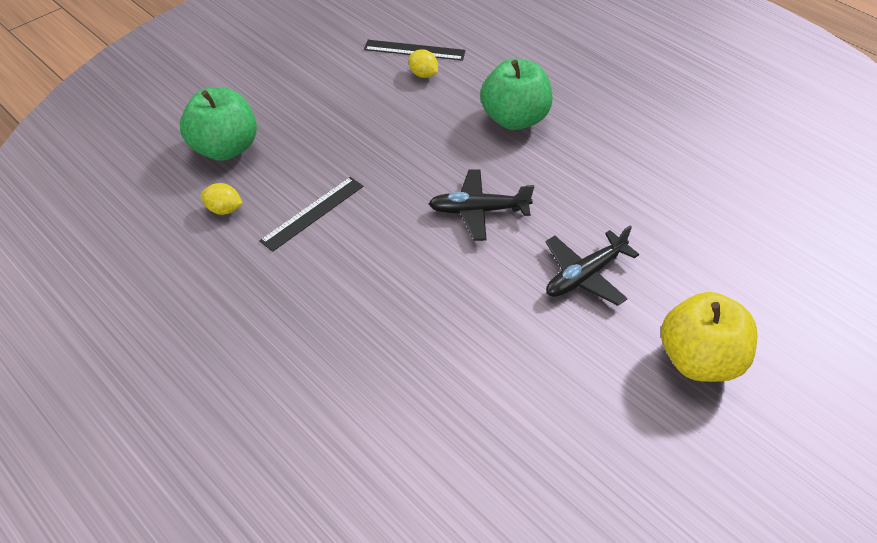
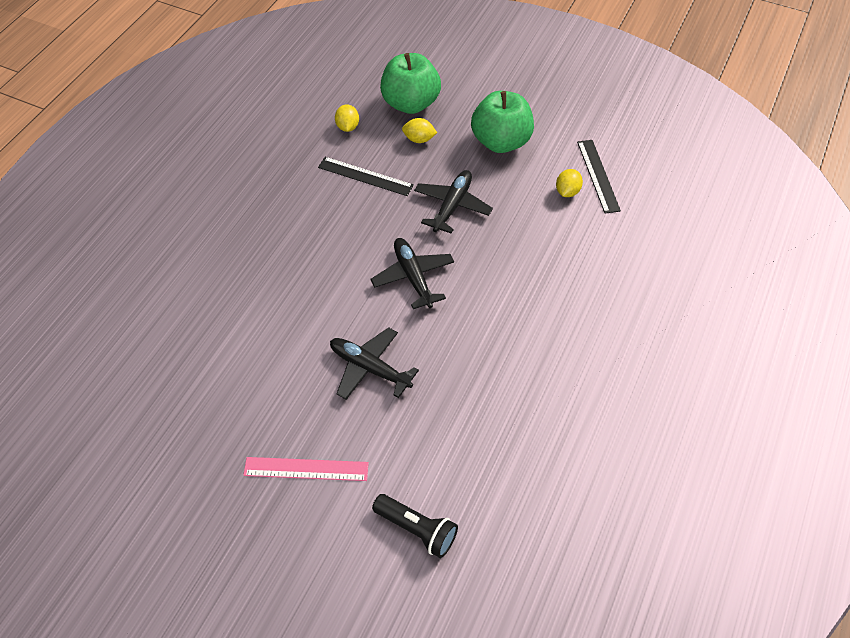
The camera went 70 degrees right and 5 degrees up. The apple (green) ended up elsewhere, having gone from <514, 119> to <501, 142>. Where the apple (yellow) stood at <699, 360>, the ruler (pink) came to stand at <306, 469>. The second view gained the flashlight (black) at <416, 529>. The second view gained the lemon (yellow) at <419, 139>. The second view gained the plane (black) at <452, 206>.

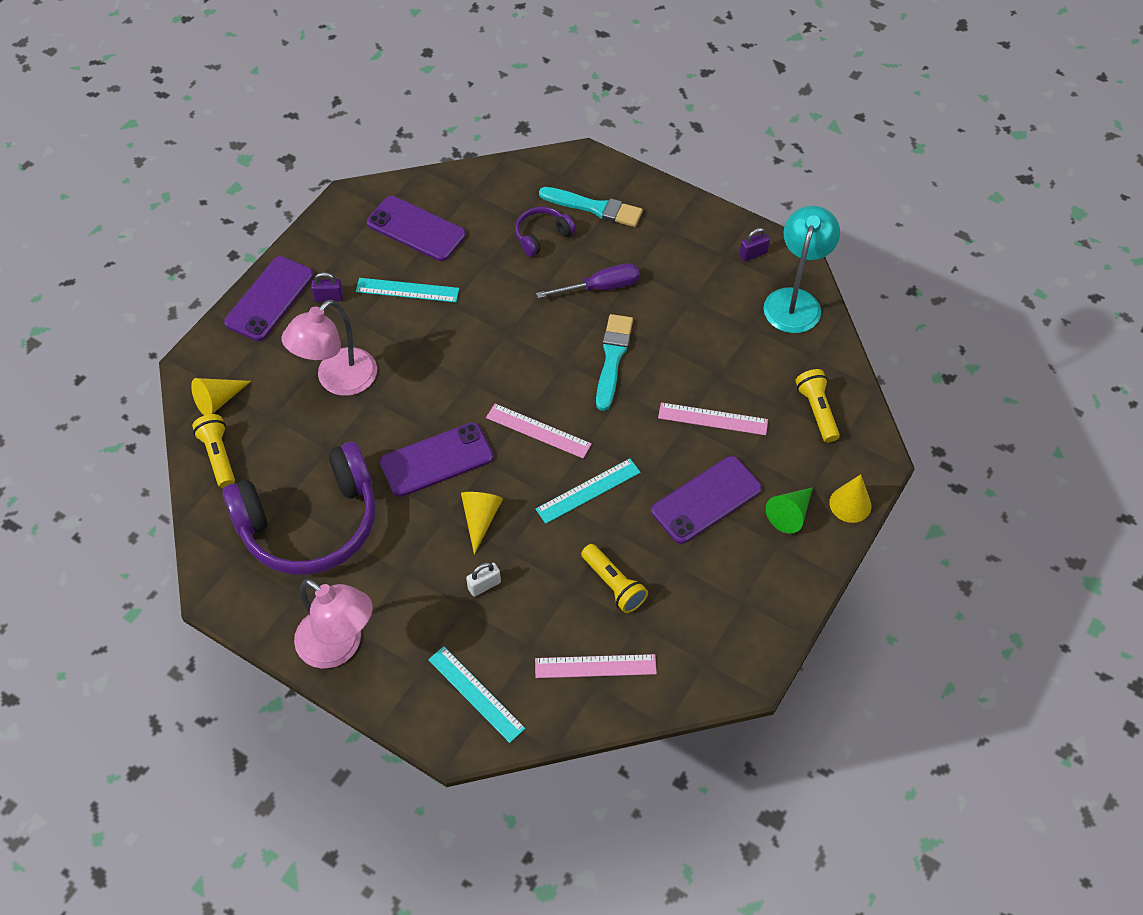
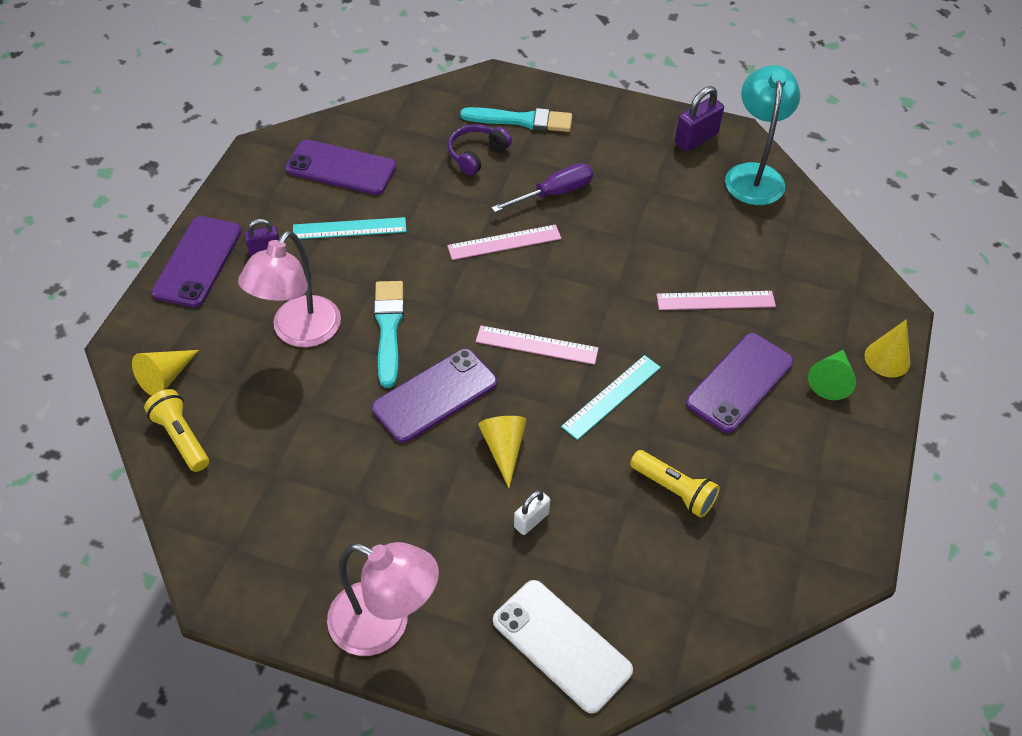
The camera went 15 degrees left and 5 degrees down. The second view lost the headphones (purple) at <310, 523>. Where the ruler (turquoise) stood at <476, 693>, the phone (white) came to stand at <561, 645>. The ruler (pink) ended up elsewhere, having gone from <595, 666> to <504, 242>. The brush (turquoise) ended up elsewhere, having gone from <612, 358> to <388, 328>. The size of the padlock (purple) at <753, 254> changed by a factor of 1.61. The second view lost the flashlight (yellow) at <817, 411>.

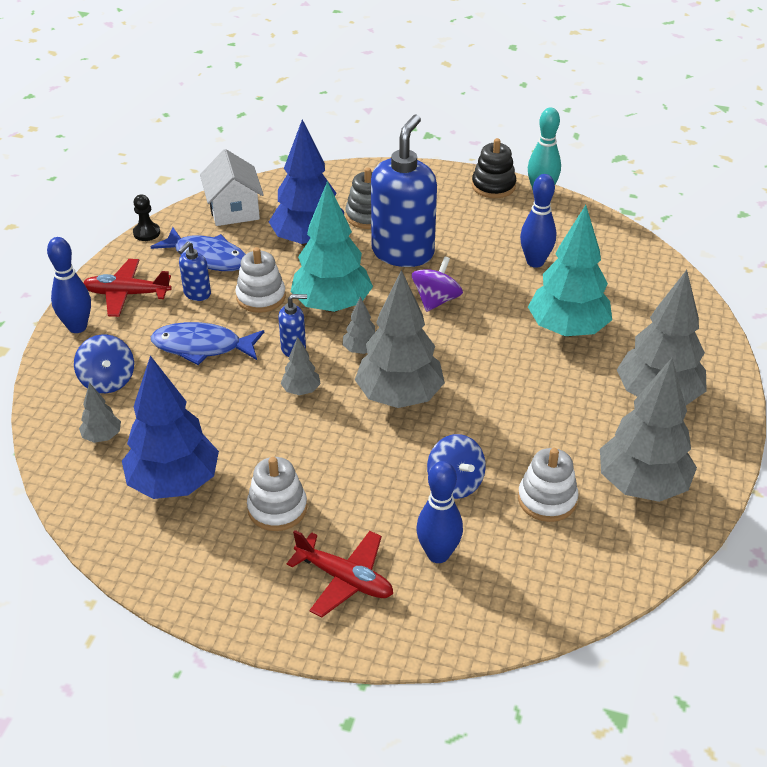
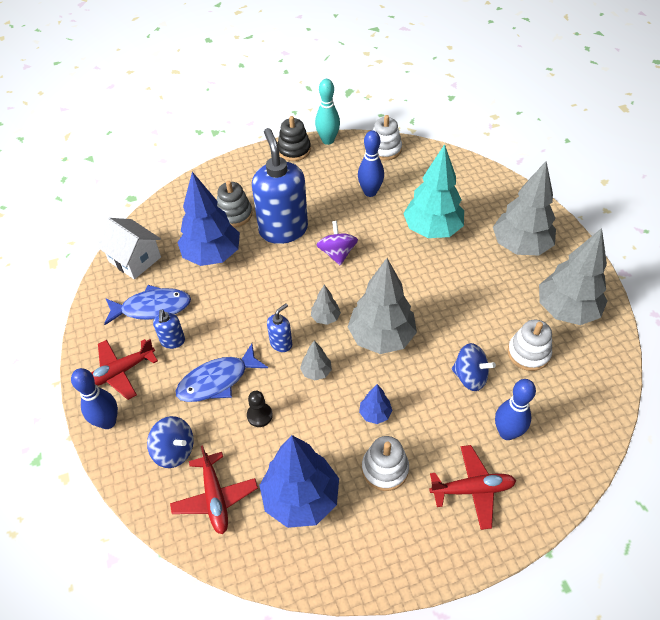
The camera went 35 degrees left and 10 degrees up. Where the tree (grey) stood at <102, 437>, the plane (red) came to stand at <215, 497>. The pawn (black) ended up elsewhere, having gone from <146, 233> to <259, 415>. The stacking toy (white) ended up elsewhere, having gone from <261, 297> to <384, 149>. The second view lost the tree (turquoise) at <332, 305>. The second view gained the tree (blue) at <375, 414>.

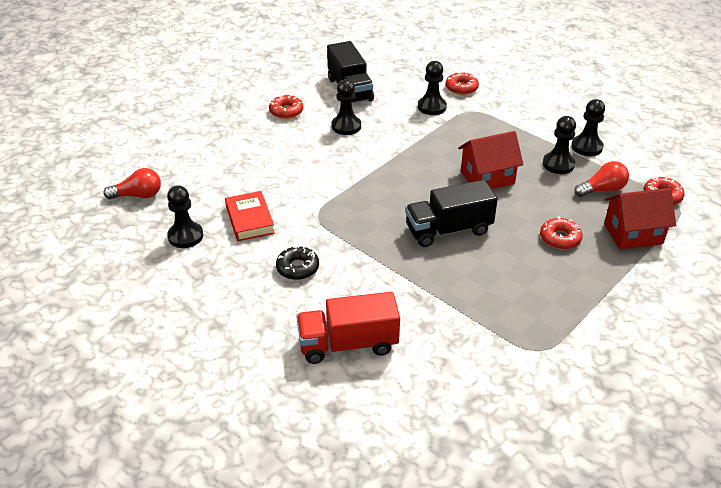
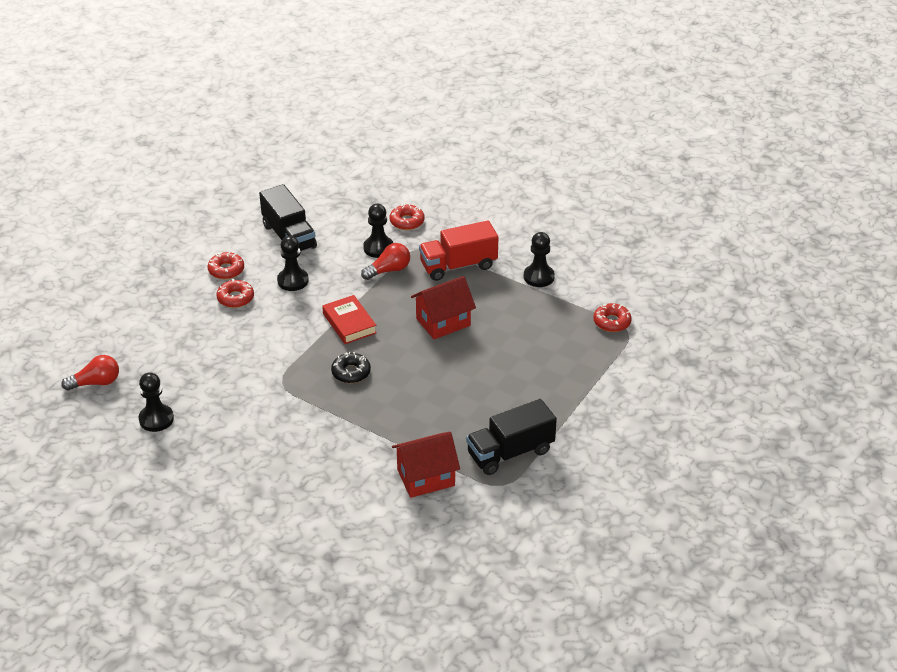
The camera went 10 degrees left and 0 degrees up. The book (red) ended up elsewhere, having gone from <249, 220> to <349, 323>. The donut (black) ended up elsewhere, having gone from <297, 268> to <351, 372>. The truck (red) ended up elsewhere, having gone from <348, 344> to <458, 265>. The truck (black) ended up elsewhere, having gone from <448, 230> to <510, 452>. The donut (red) ended up elsewhere, having gone from <560, 238> to <235, 298>. The second view lost the pawn (black) at <558, 164>. The light bulb (red) ended up elsewhere, having gone from <602, 190> to <388, 270>. The house (red) ended up elsewhere, having gone from <633, 234> to <426, 477>.

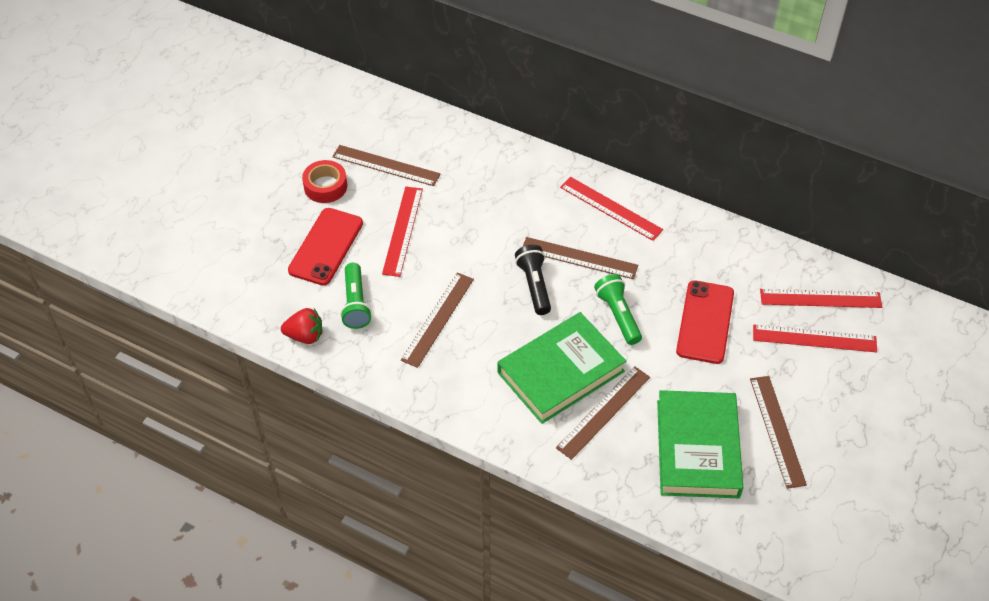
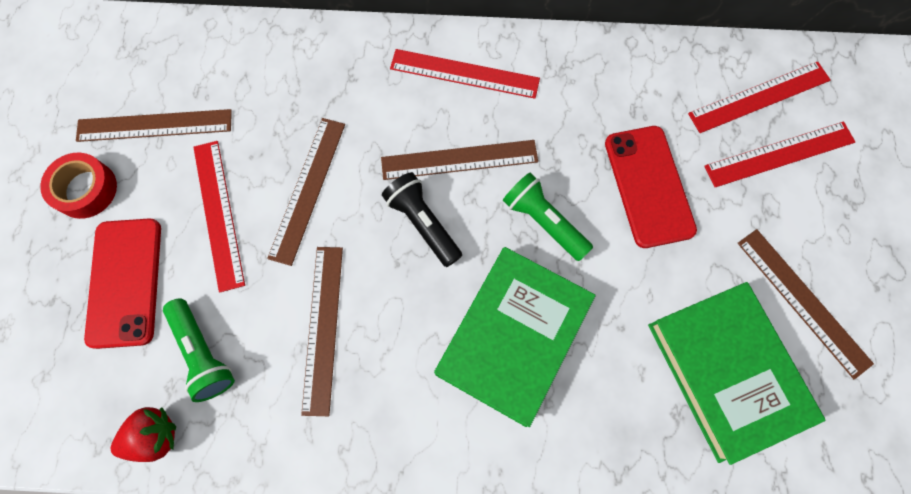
The camera went 25 degrees left and 20 degrees up. The ruler (brown) ended up elsewhere, having gone from <603, 412> to <307, 189>.

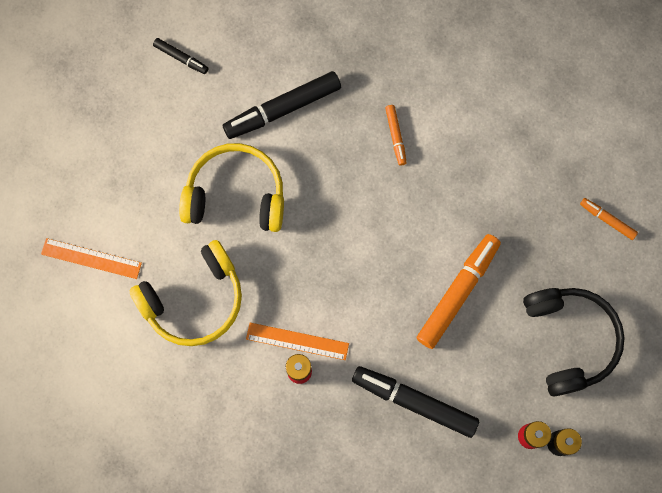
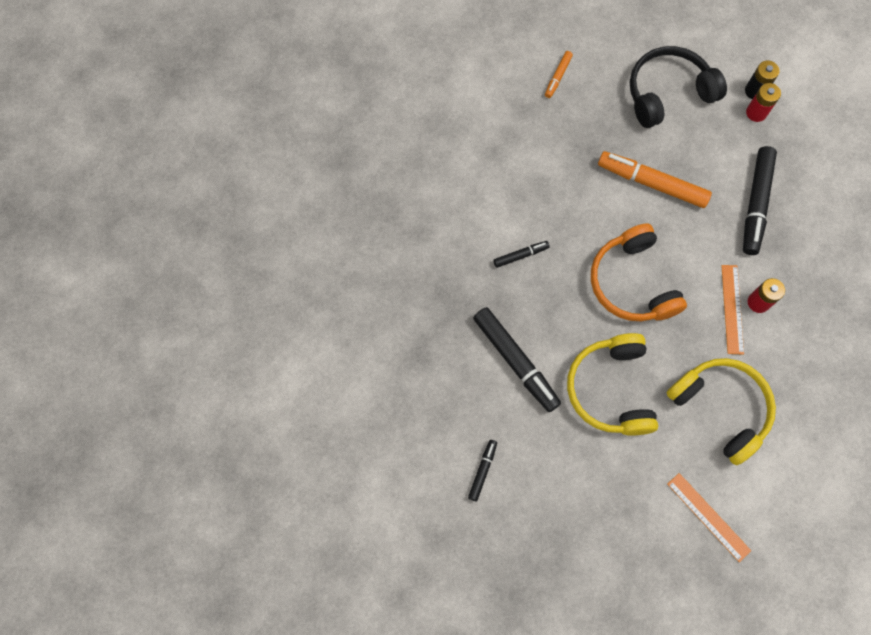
The camera went 100 degrees left and 5 degrees down. The ruler (orange) at <91, 258> ended up facing another way, 45 degrees counterclockwise from before. What was the marker (orange) at <395, 136> turned into the marker (black) at <520, 255>. The second view gained the headphones (orange) at <632, 283>.

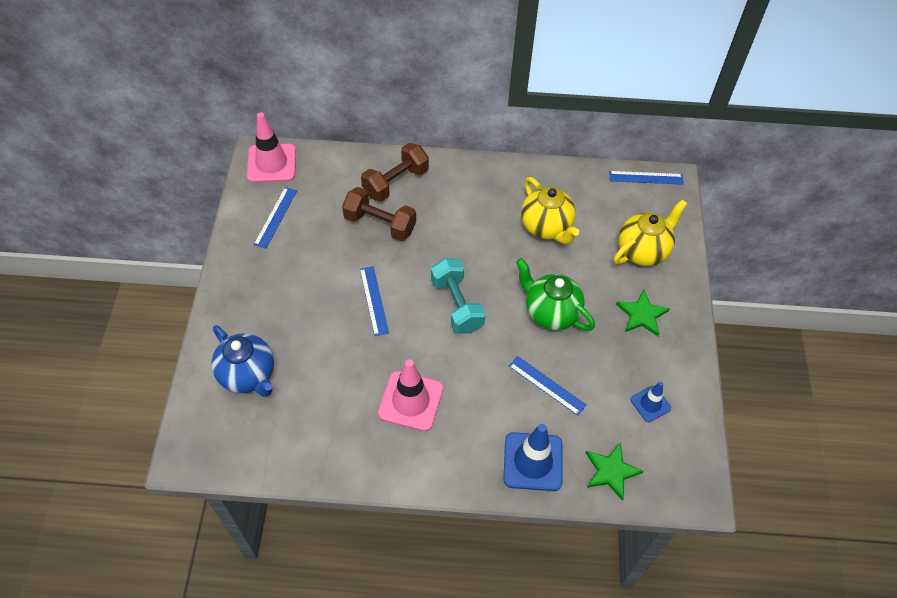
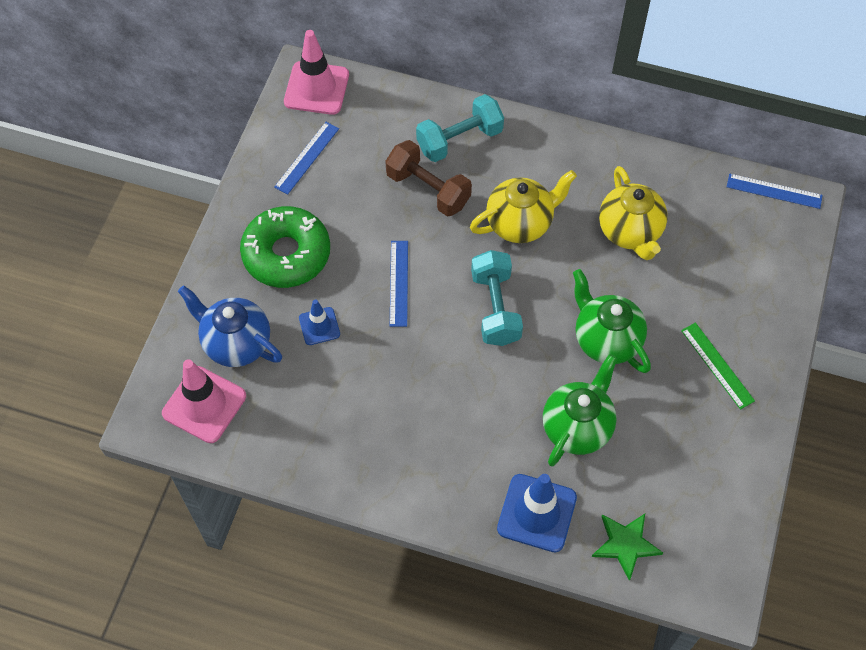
The camera went 15 degrees right and 5 degrees up. The teapot (blue) at <248, 375> ended up facing another way, 150 degrees clockwise from before. What was the dumbbell (brown) at <395, 182> turned into the dumbbell (turquoise) at <459, 140>. The traffic cone (pink) ended up elsewhere, having gone from <411, 401> to <204, 404>. Where the ruler (blue) stood at <547, 385>, the teapot (green) came to stand at <577, 427>. The teapot (yellow) ended up elsewhere, having gone from <643, 251> to <520, 223>. Where the star (green) stood at <642, 315>, the ruler (green) came to stand at <717, 365>. The traffic cone (blue) ended up elsewhere, having gone from <650, 404> to <319, 326>. The second view gained the donut (green) at <286, 254>.

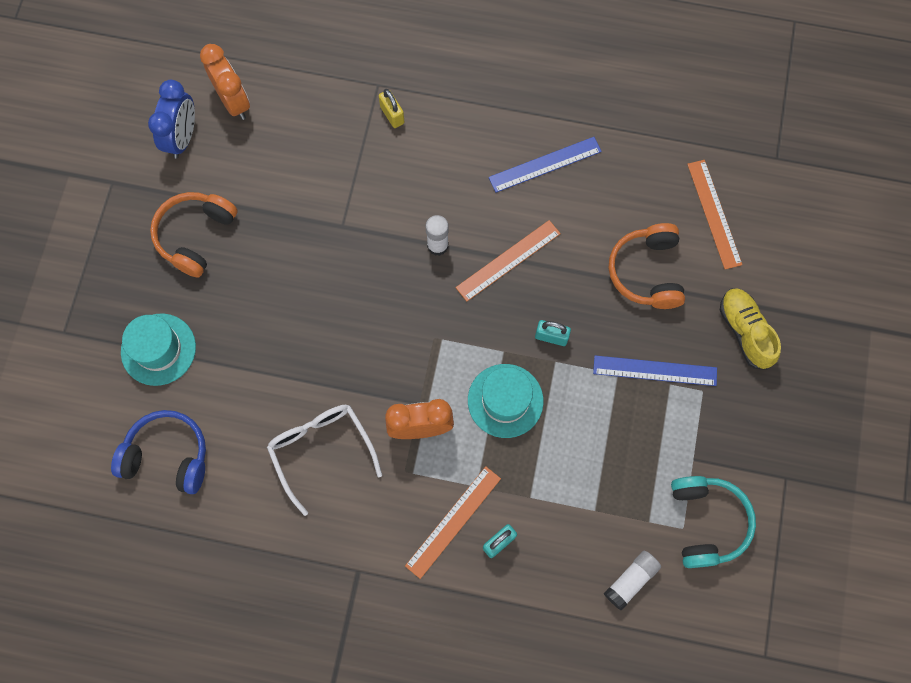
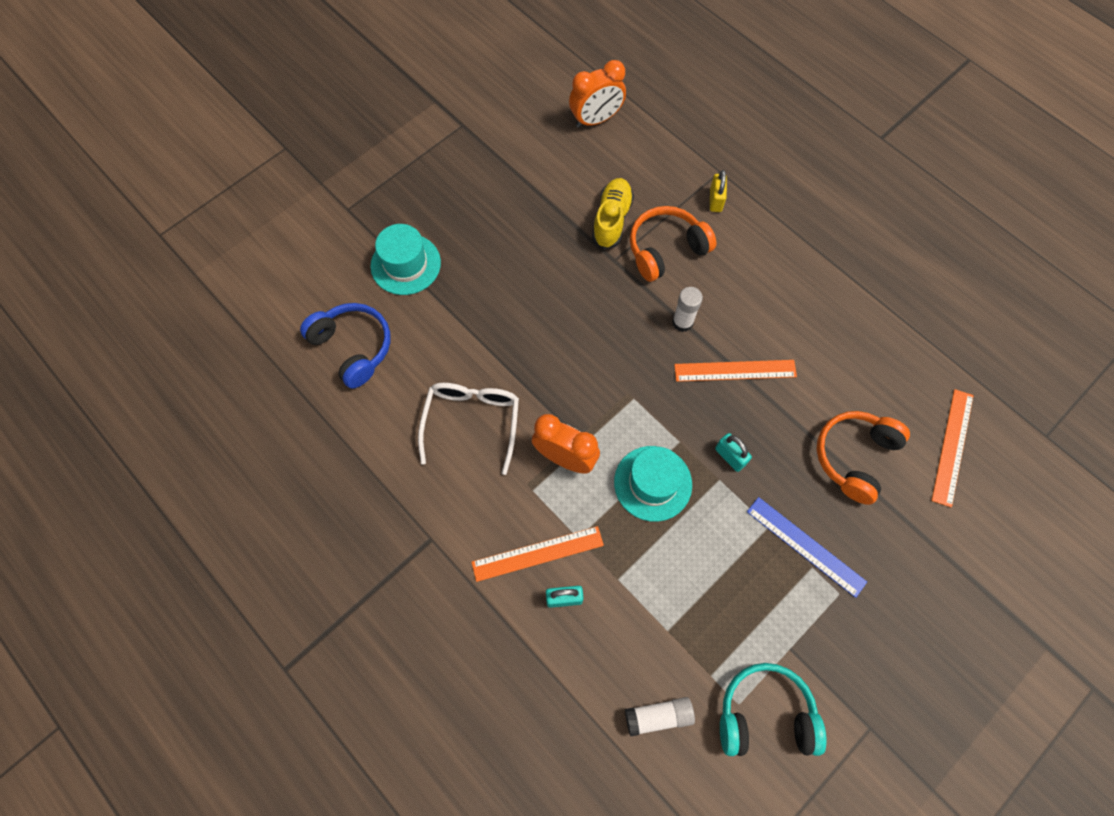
The camera went 35 degrees right and 5 degrees down. The second view lost the clock (blue) at <183, 138>. The headphones (orange) ended up elsewhere, having gone from <195, 236> to <666, 249>. The clock (orange) at <234, 101> ended up facing another way, 60 degrees clockwise from before. The second view lost the ruler (blue) at <545, 164>. The headphones (turquoise) at <706, 522> ended up facing another way, 120 degrees counterclockwise from before. The shoe (yellow) ended up elsewhere, having gone from <744, 331> to <611, 220>.

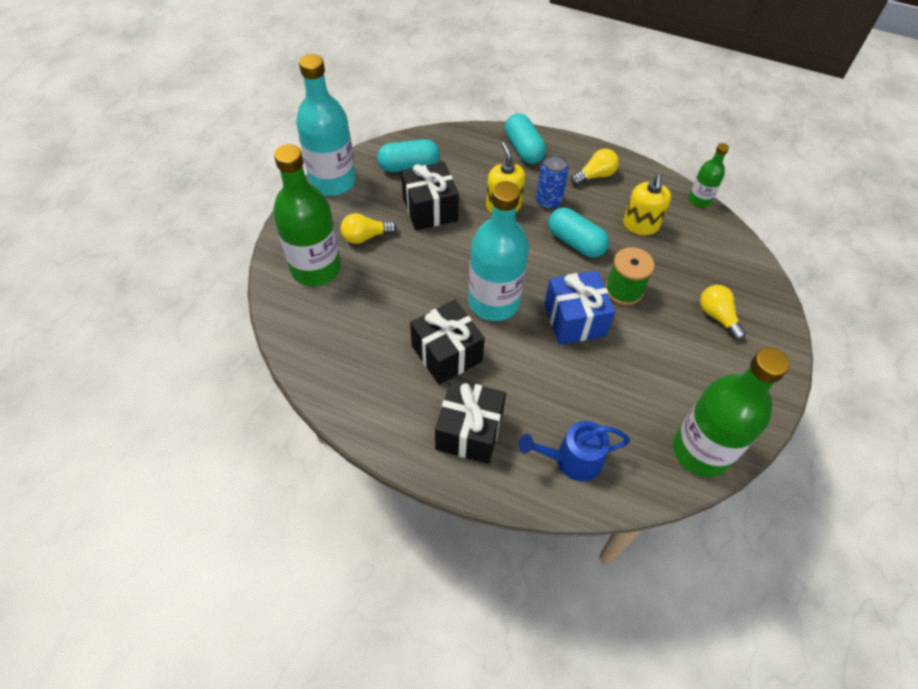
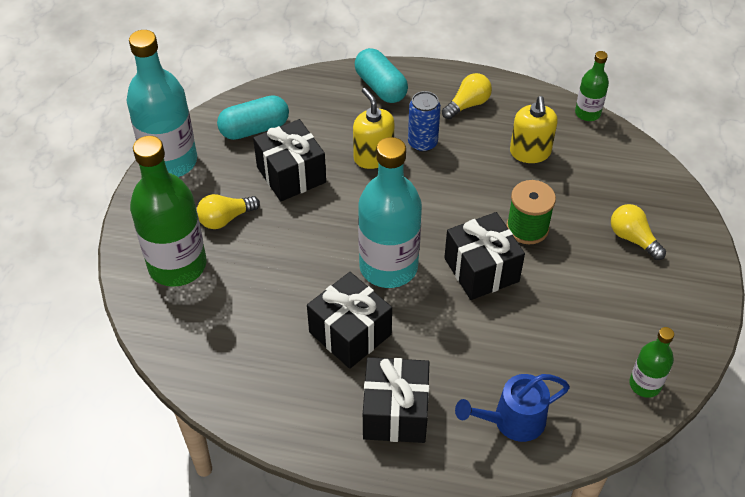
The camera went 10 degrees left and 5 degrees down. What was the gift (blue) at <574, 319> turned into the gift (black) at <481, 270>. The second view lost the capsule (turquoise) at <575, 242>. The size of the bottle (green) at <701, 451> changed by a factor of 0.50.

